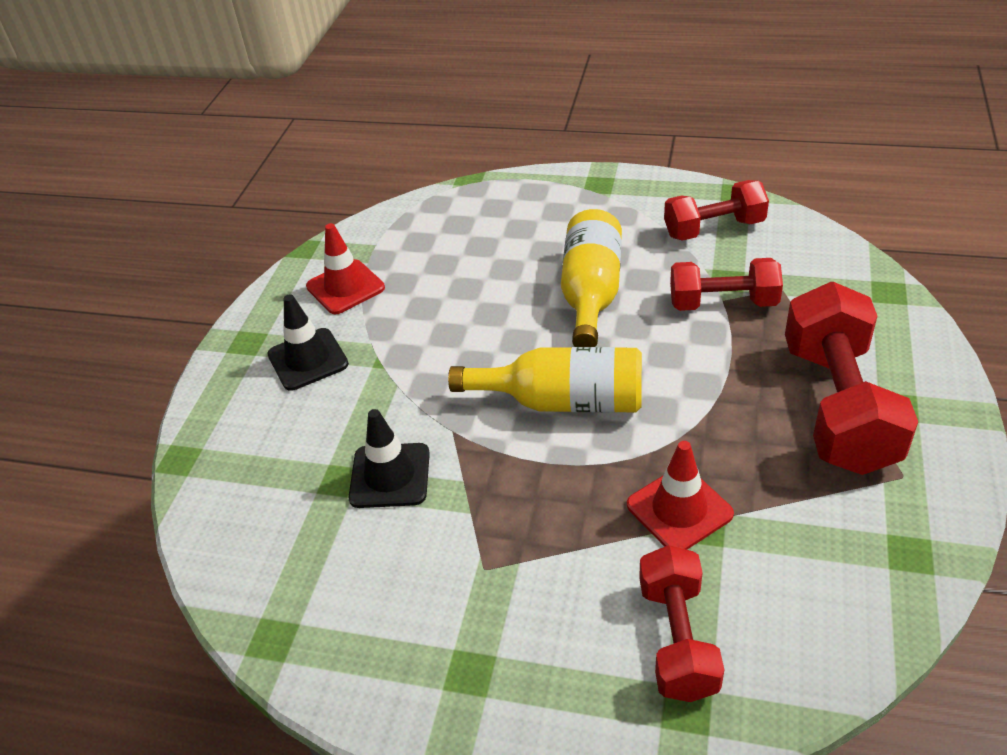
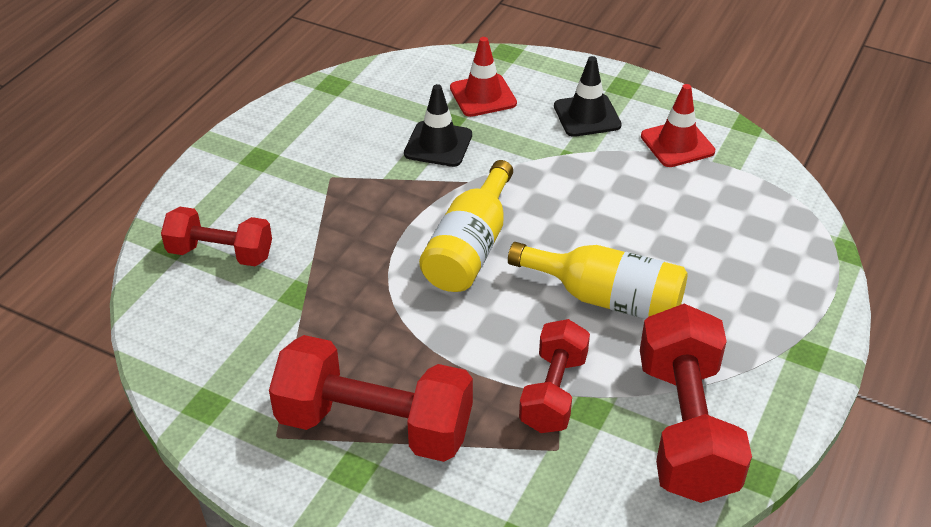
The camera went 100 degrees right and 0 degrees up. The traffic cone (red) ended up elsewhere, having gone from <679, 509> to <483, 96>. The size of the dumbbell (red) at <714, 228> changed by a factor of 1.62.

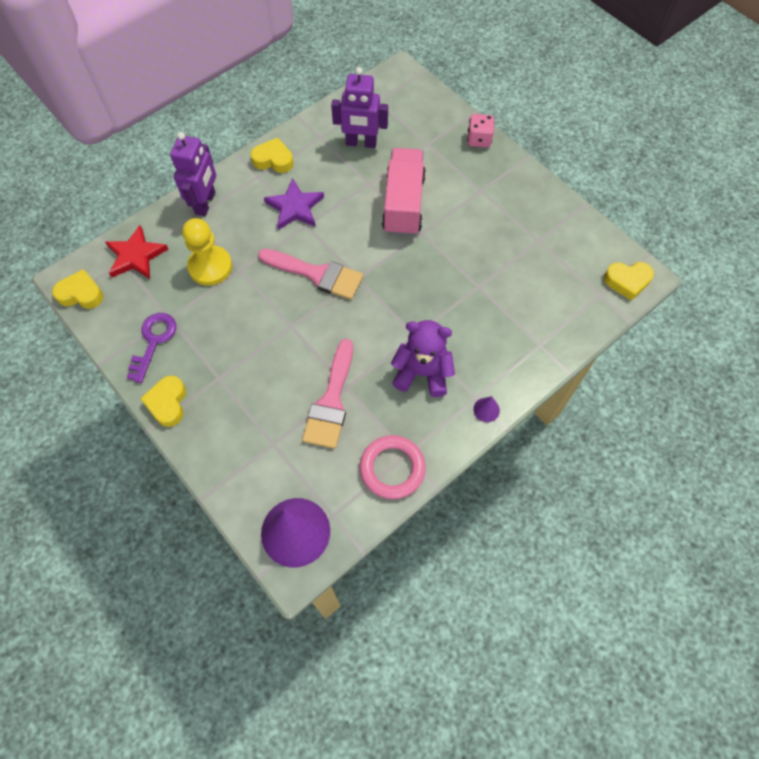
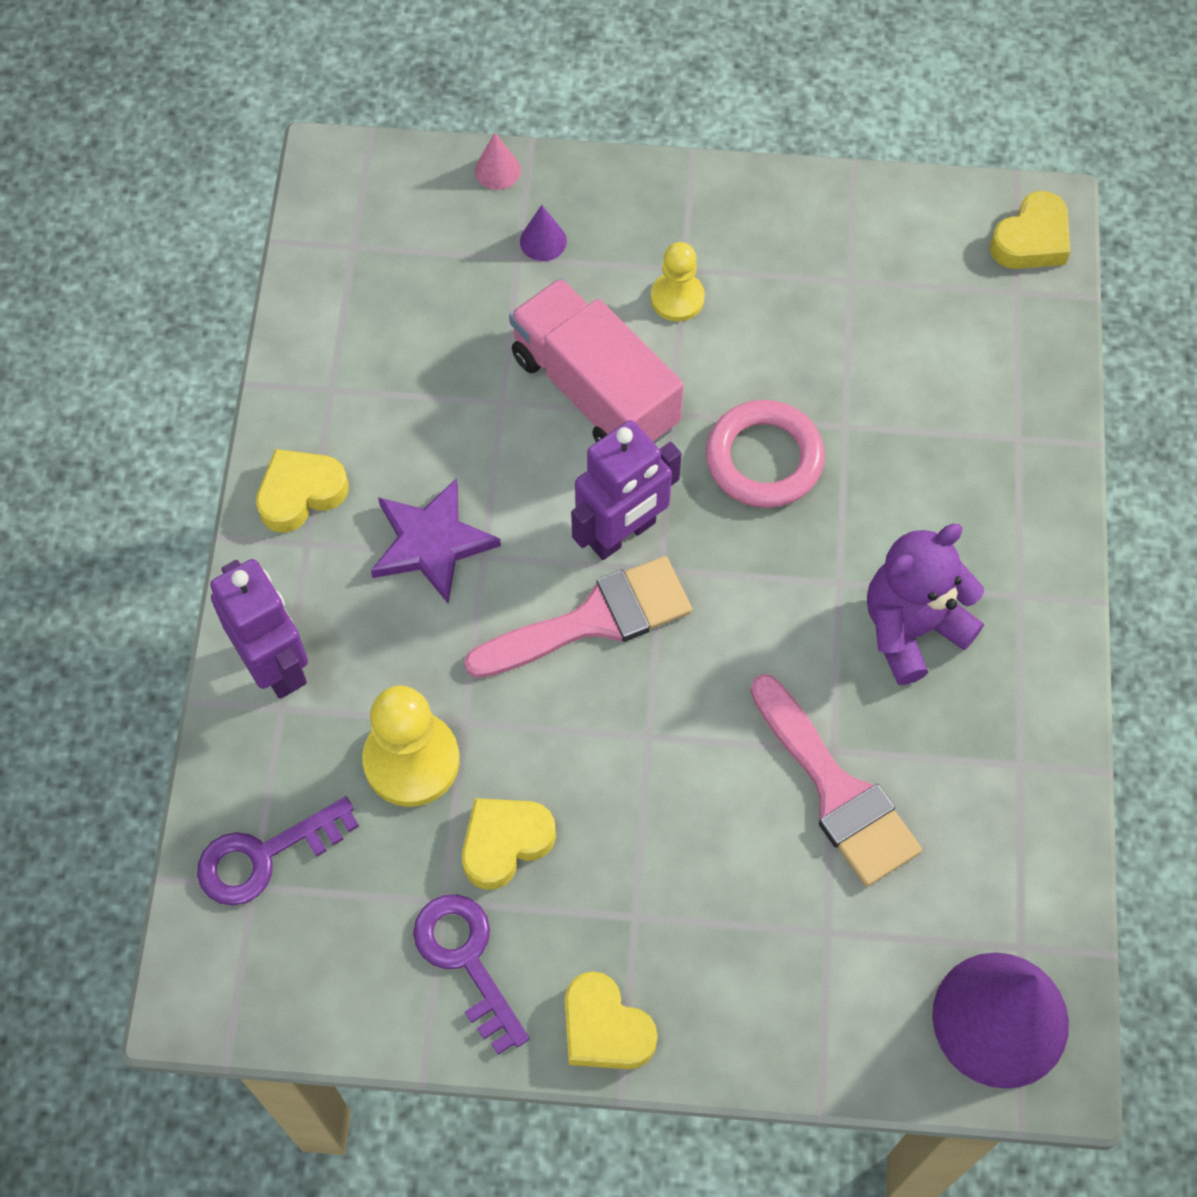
The camera went 45 degrees left and 0 degrees up. The heart (yellow) ended up elsewhere, having gone from <81, 294> to <505, 843>. Where the star (red) stood at <136, 256>, the key (purple) came to stand at <265, 856>. The robot (purple) ended up elsewhere, having gone from <361, 143> to <622, 534>. The ring (pink) ended up elsewhere, having gone from <392, 468> to <764, 459>. The second view lost the dice (pink) at <479, 139>. The cone (purple) ended up elsewhere, having gone from <486, 409> to <543, 241>. The second view gained the cone (pink) at <497, 170>. The second view gained the pawn (yellow) at <677, 298>.

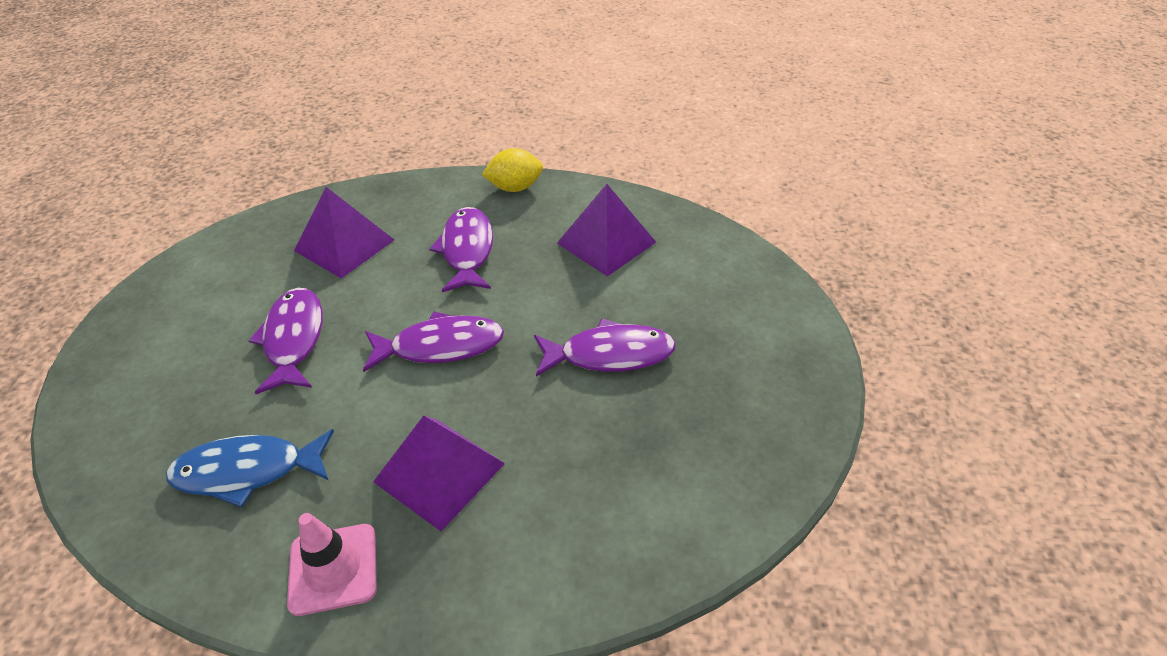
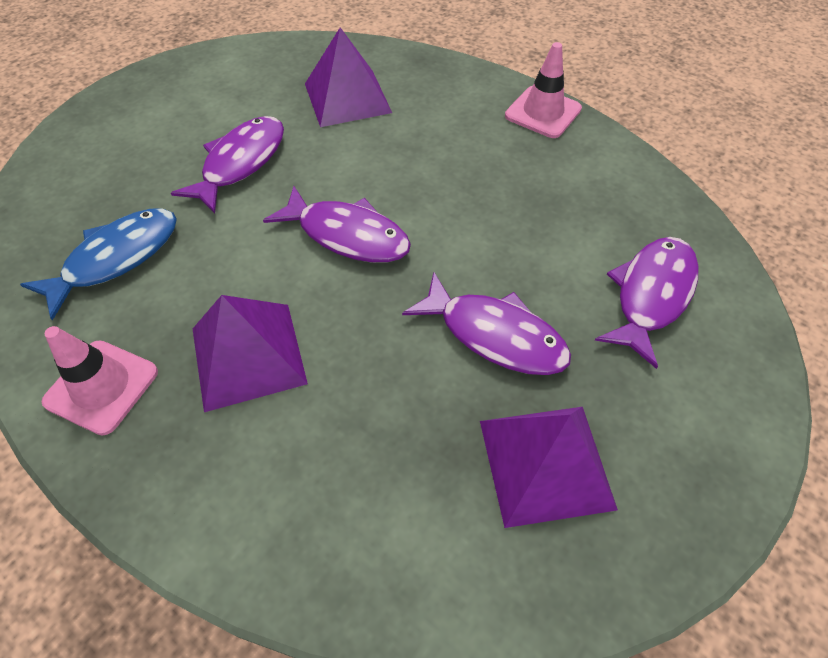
The camera went 35 degrees right and 10 degrees up. The fish (blue) at <247, 471> ended up facing another way, 105 degrees clockwise from before. The fish (purple) ended up elsewhere, having gone from <467, 250> to <651, 295>. Where the lemon (yellow) stood at <515, 187>, the traffic cone (pink) came to stand at <543, 112>. The pyramid (purple) ended up elsewhere, having gone from <606, 242> to <546, 463>.

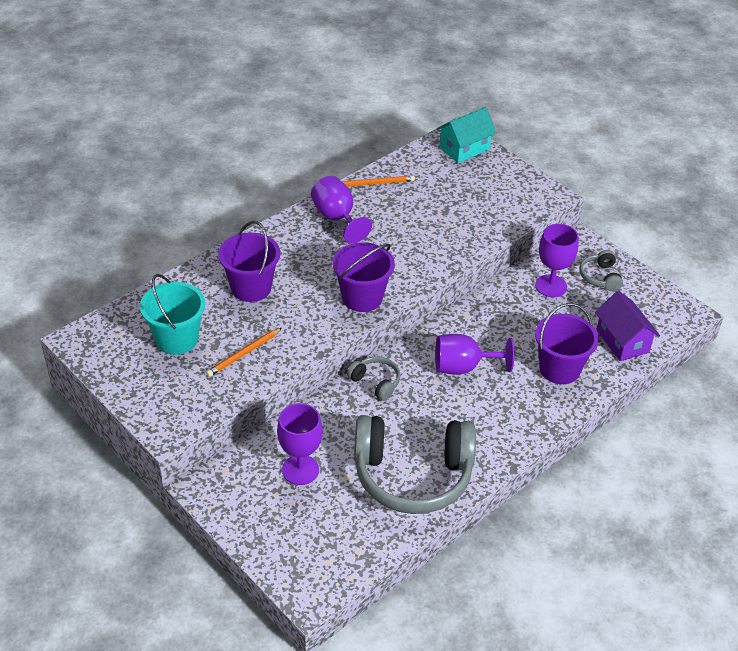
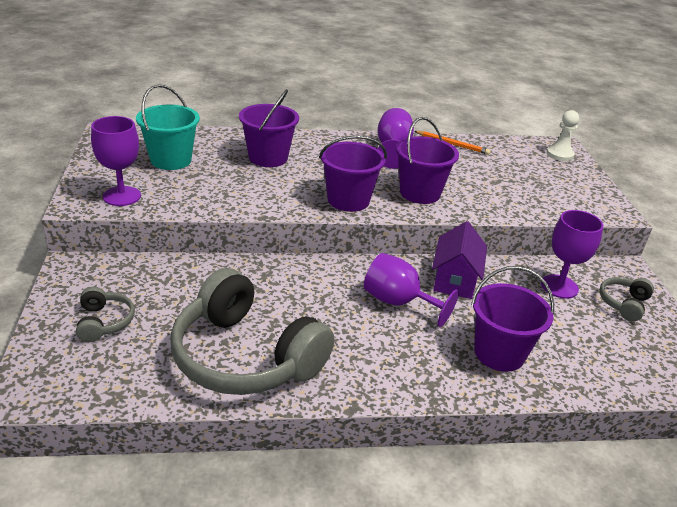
The camera went 35 degrees right and 10 degrees down. The second view lost the pencil (orange) at <243, 354>. The goblet (purple) ended up elsewhere, having gone from <300, 470> to <122, 196>. The headphones (grey) ended up elsewhere, having gone from <375, 382> to <104, 322>. Where the house (turquoise) stood at <464, 148>, the pawn (white) came to stand at <559, 154>. The house (purple) ended up elsewhere, having gone from <622, 341> to <455, 279>. The second view gained the bucket (purple) at <420, 193>.

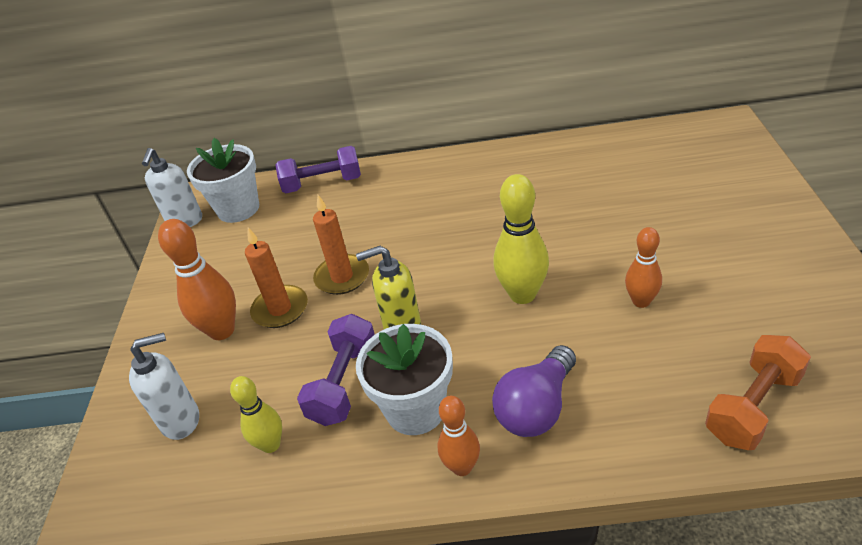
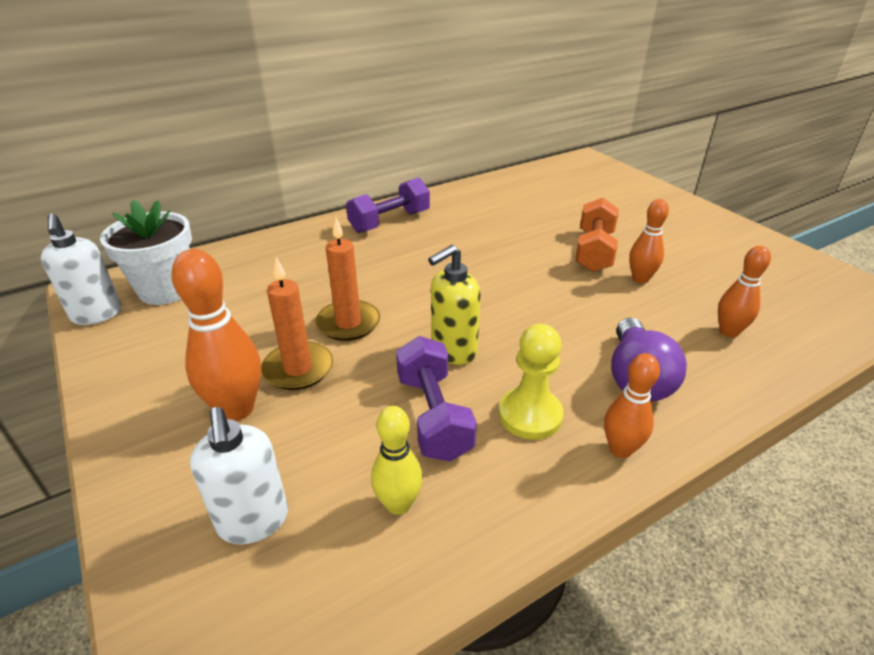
The camera went 35 degrees left and 5 degrees down. The soap dispenser (white) at <181, 420> ended up facing another way, 120 degrees clockwise from before. The dumbbell (purple) ended up elsewhere, having gone from <323, 184> to <390, 222>. Where the flower pot (white) stood at <415, 409>, the pawn (yellow) came to stand at <530, 415>. The second view lost the bowling pin (yellow) at <522, 294>. The dumbbell (orange) ended up elsewhere, having gone from <752, 406> to <594, 251>. The second view gained the bowling pin (orange) at <728, 332>.

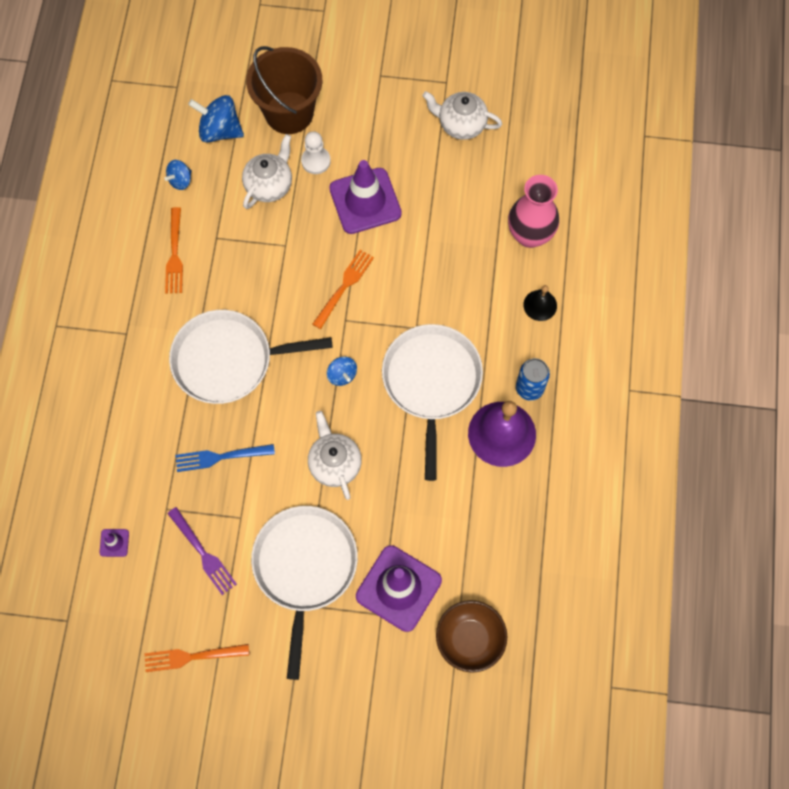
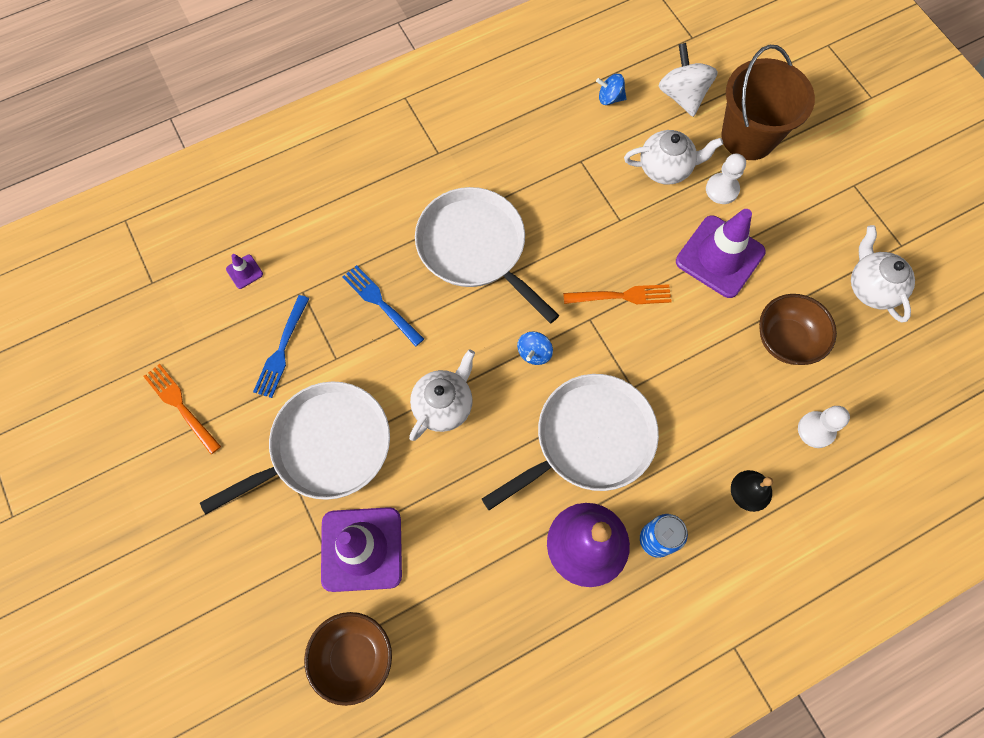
The camera went 55 degrees right and 0 degrees up. The second view lost the fork (orange) at <174, 254>. What was the fork (purple) at <203, 553> turned into the fork (blue) at <282, 349>. What was the spinning top (blue) at <220, 130> turned into the spinning top (white) at <682, 95>. Where the vase (pink) stood at <530, 235>, the pawn (white) came to stand at <816, 430>. The second view gained the bowl (brown) at <786, 340>.

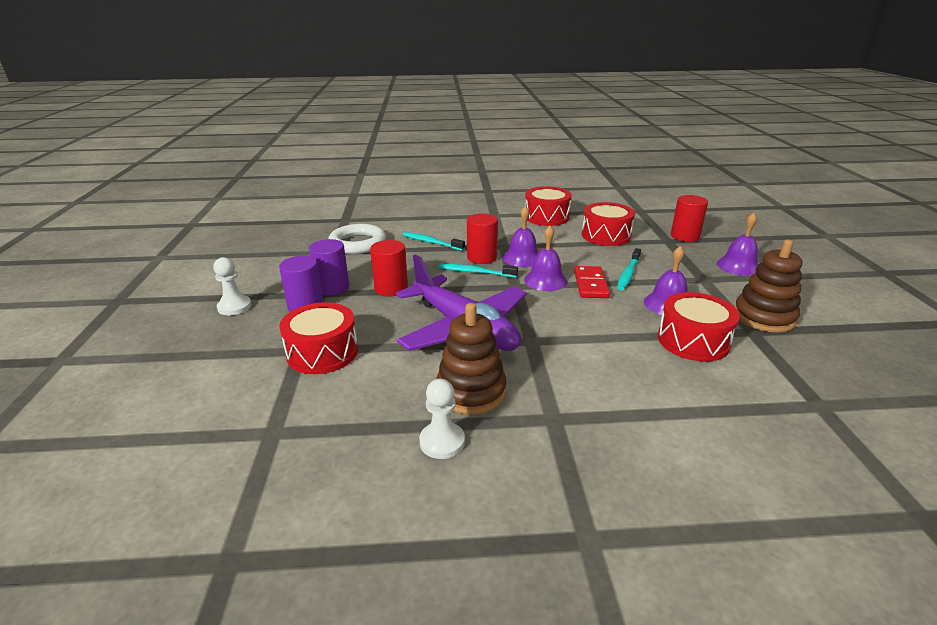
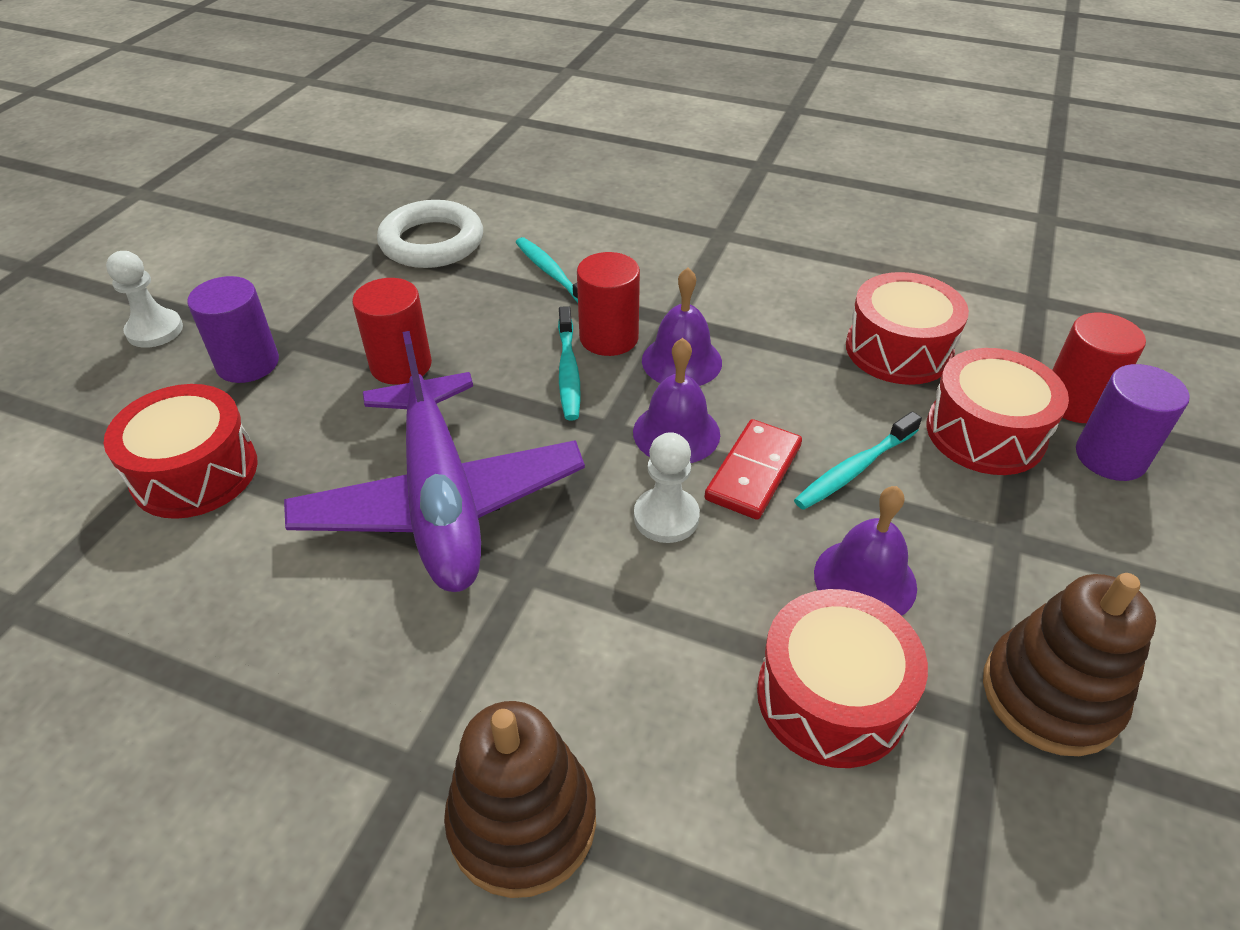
The camera went 25 degrees right and 15 degrees up. The cylinder (purple) ended up elsewhere, having gone from <332, 287> to <1110, 457>. The pawn (white) ended up elsewhere, having gone from <442, 442> to <666, 517>. The stacking toy (brown) ended up elsewhere, having gone from <471, 391> to <522, 821>. The toothbrush (turquoise) at <475, 272> ended up facing another way, 135 degrees counterclockwise from before. The drum (red) ended up elsewhere, having gone from <546, 217> to <985, 433>. The second view lost the bell (purple) at <738, 266>.

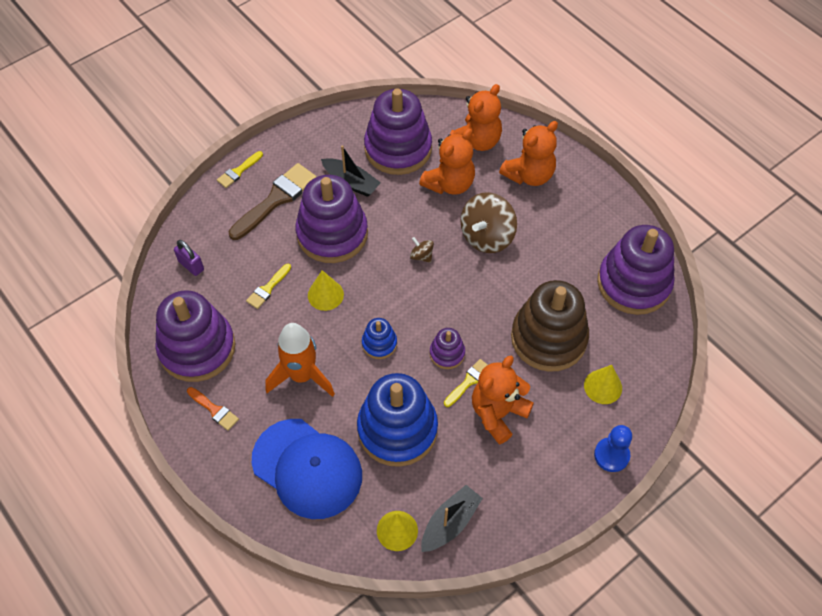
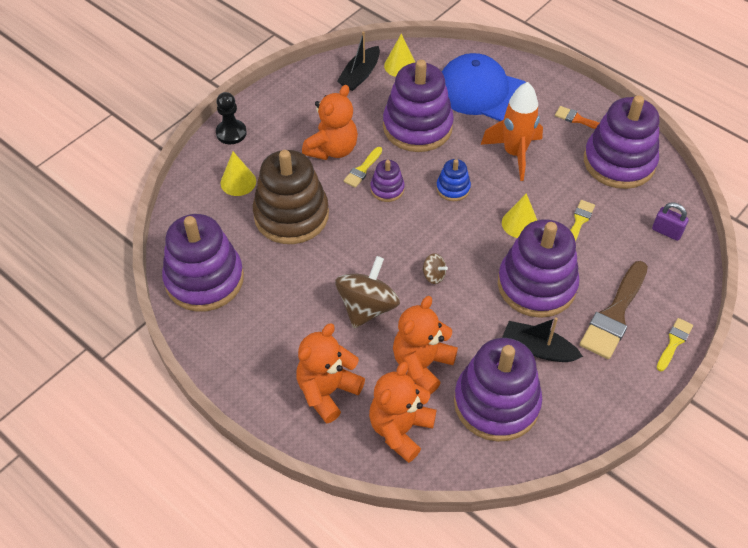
The camera went 170 degrees right and 5 degrees down. What was the stacking toy (blue) at <397, 429> turned into the stacking toy (purple) at <417, 127>. What was the pawn (blue) at <611, 455> turned into the pawn (black) at <231, 133>.

